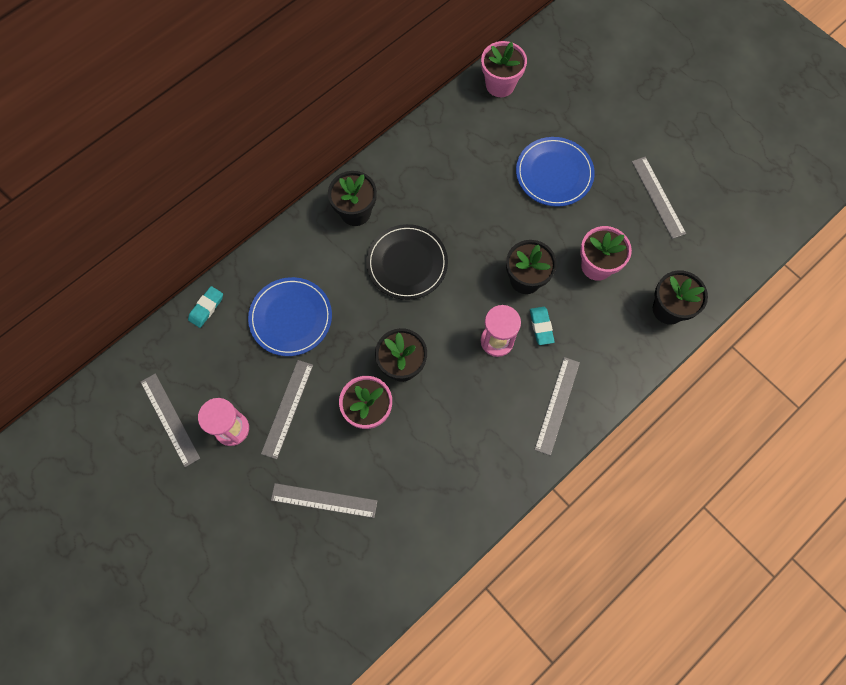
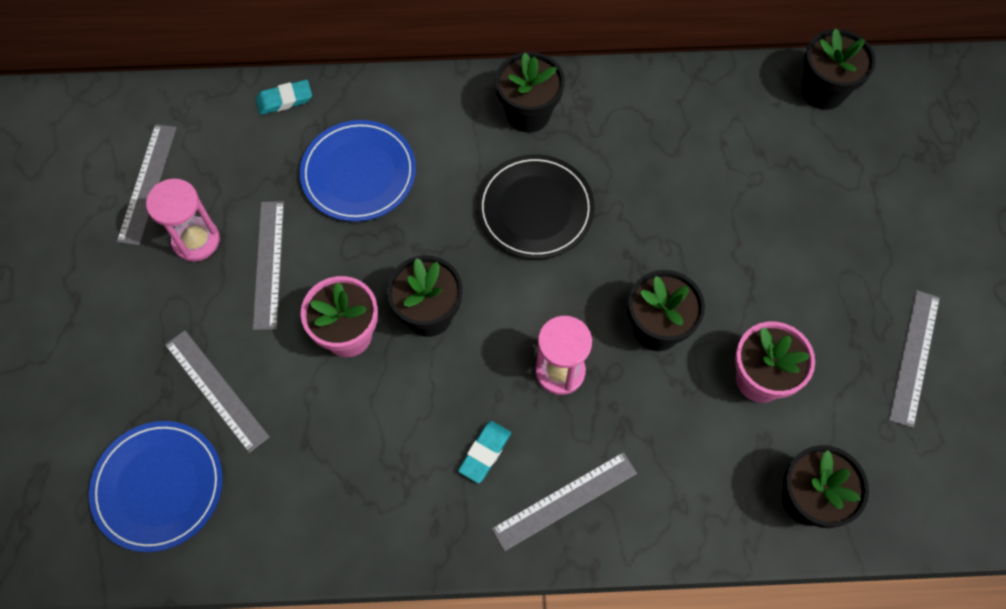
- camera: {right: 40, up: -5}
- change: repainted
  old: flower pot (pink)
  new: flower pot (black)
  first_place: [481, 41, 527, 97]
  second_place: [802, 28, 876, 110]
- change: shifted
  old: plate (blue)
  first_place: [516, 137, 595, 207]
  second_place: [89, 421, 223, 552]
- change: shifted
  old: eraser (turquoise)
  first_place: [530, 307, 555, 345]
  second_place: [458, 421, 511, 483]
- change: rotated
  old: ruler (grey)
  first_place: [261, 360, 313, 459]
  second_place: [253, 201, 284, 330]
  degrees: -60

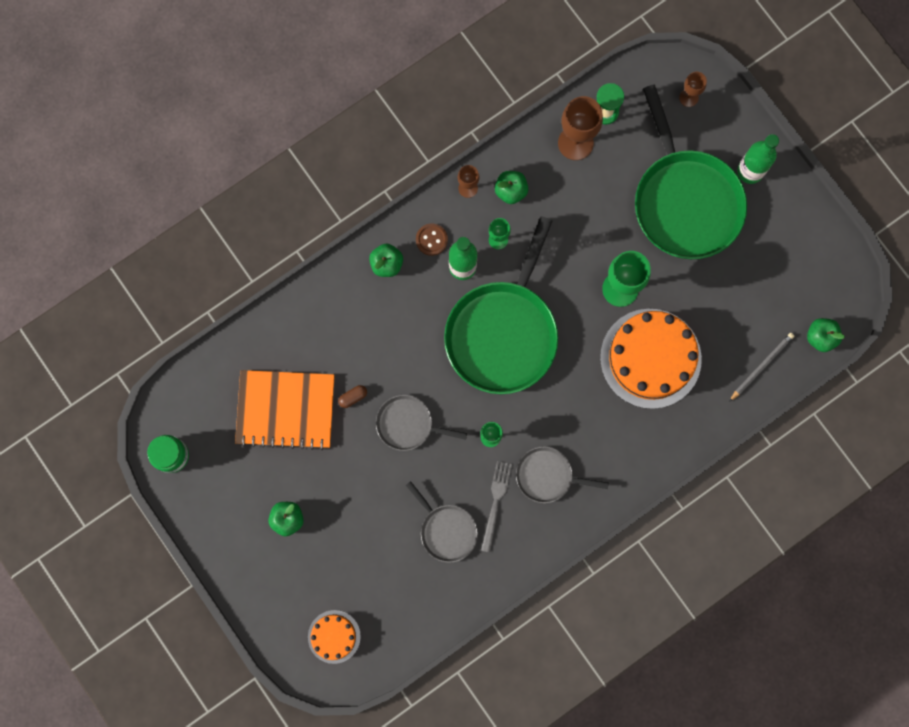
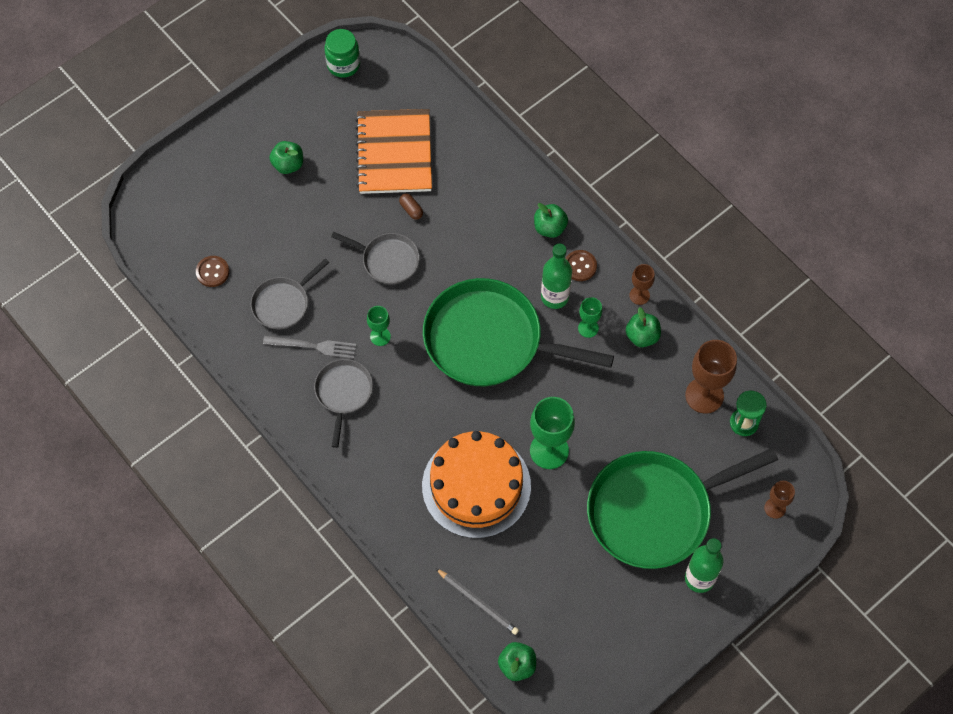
- camera: {right: 85, up: -15}
- change: rotated
  old: pan (grey)
  first_place: [376, 395, 467, 451]
  second_place: [331, 232, 420, 284]
  degrees: 105
- change: gone
  old: cake (orange)
  first_place: [308, 610, 361, 664]
- change: new
  new: button (brown)
  second_place: [196, 256, 229, 287]

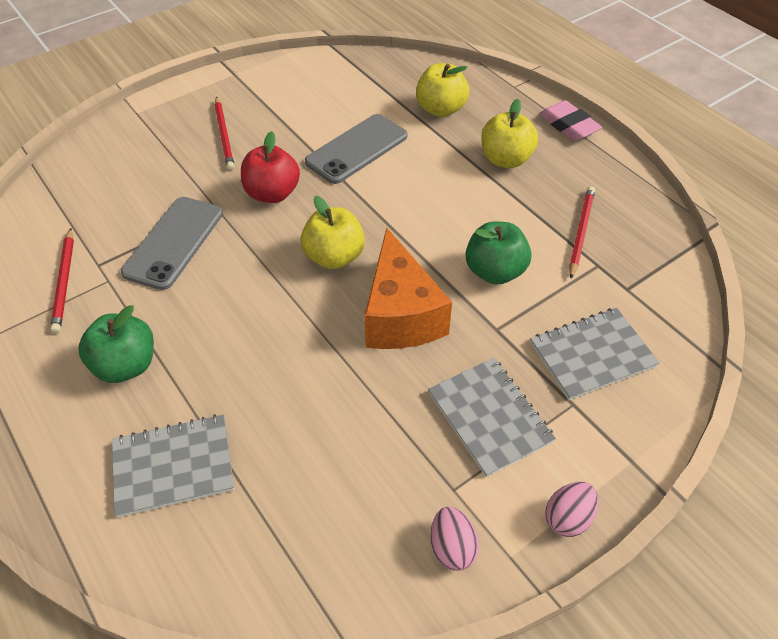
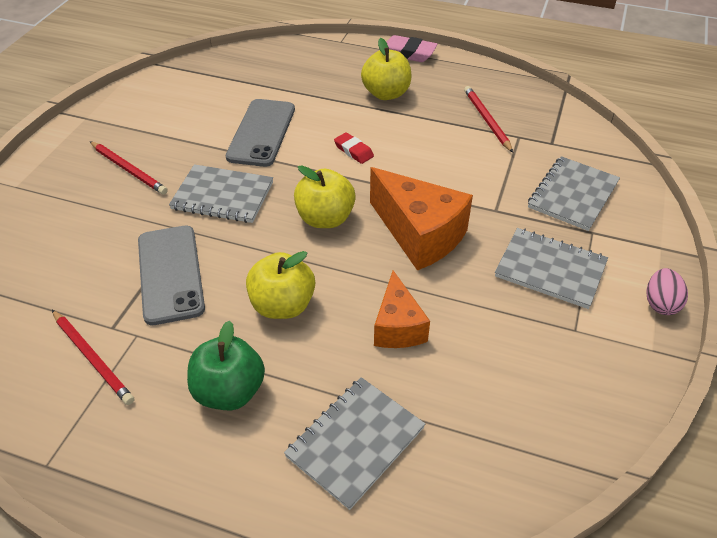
- camera: {right: -35, up: -5}
- change: shifted
  old: apple (yellow)
  first_place: [416, 63, 469, 117]
  second_place: [246, 251, 315, 319]
- change: swapped
  old: apple (red)
  new: notebook (grey)
  first_place: [241, 131, 300, 203]
  second_place: [169, 164, 273, 223]
- change: gone
  old: apple (green)
  first_place: [466, 221, 531, 285]
- change: gone
  old: egg (pink)
  first_place: [430, 507, 479, 571]
- change: new
  new: eraser (red)
  second_place: [334, 132, 374, 164]
- change: new
  new: cheese (orange)
  second_place: [374, 270, 430, 348]

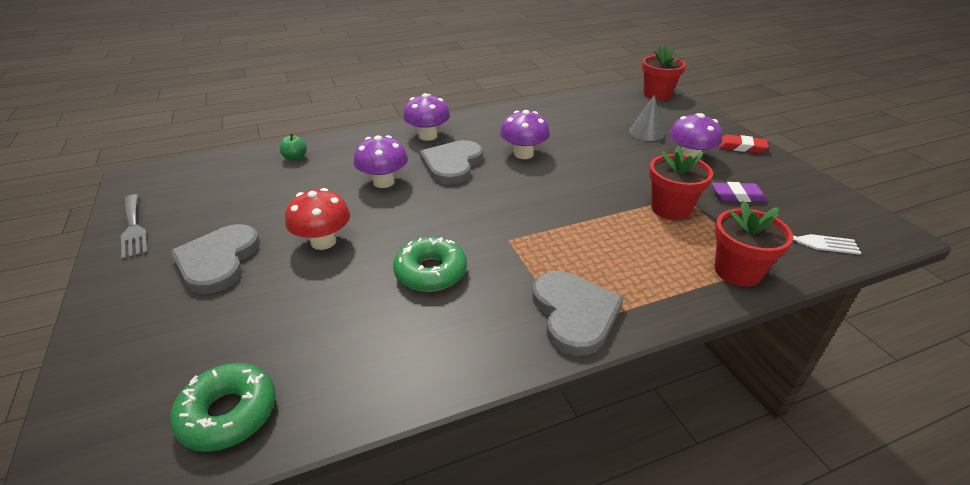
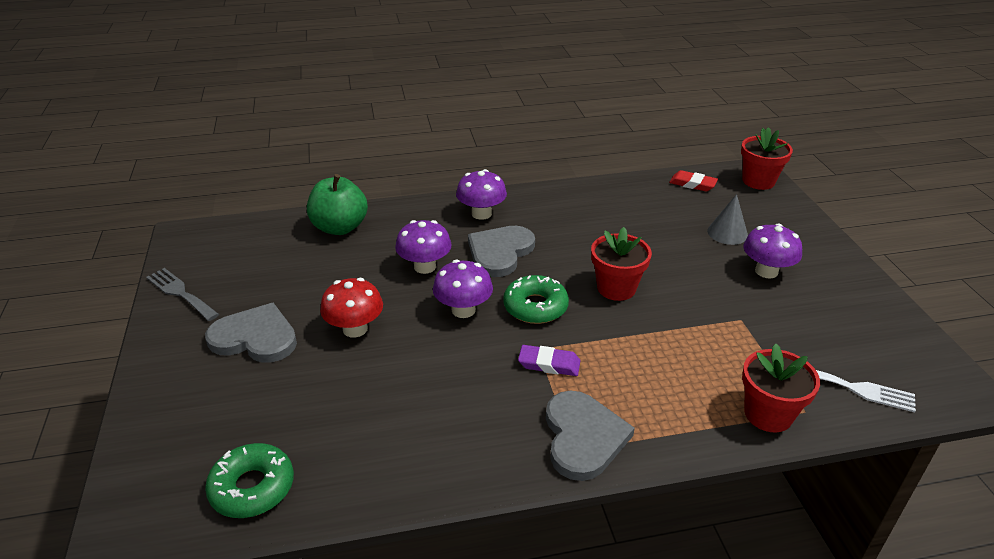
- camera: {right: 10, up: 0}
- change: shifted
  old: mushroom (purple)
  first_place: [500, 110, 550, 159]
  second_place: [433, 260, 493, 318]
- change: scaled
  old: apple (green)
  first_place: [280, 133, 307, 161]
  second_place: [307, 174, 368, 235]
  factor: 2.19
- change: shifted
  old: eraser (red)
  first_place: [718, 135, 769, 153]
  second_place: [669, 170, 718, 192]
- change: shifted
  old: flower pot (red)
  first_place: [649, 146, 713, 220]
  second_place: [591, 227, 652, 301]
- change: shifted
  old: eraser (purple)
  first_place: [712, 182, 767, 202]
  second_place: [518, 345, 580, 376]
- change: rotated
  old: fork (grey)
  first_place: [121, 194, 148, 260]
  second_place: [146, 268, 219, 321]
  degrees: 150
- change: rotated
  old: heart (grey)
  first_place: [171, 224, 260, 294]
  second_place: [205, 303, 297, 363]
  degrees: 90
- change: shifted
  old: donut (green)
  first_place: [393, 237, 467, 292]
  second_place: [503, 275, 569, 324]

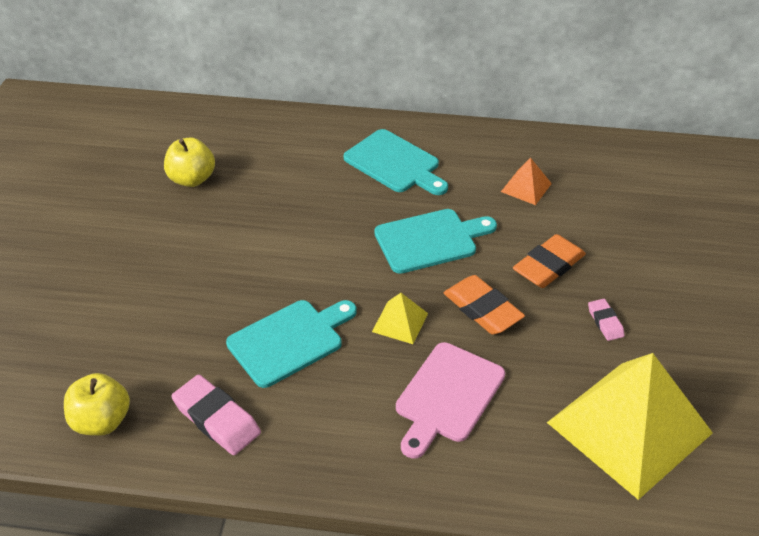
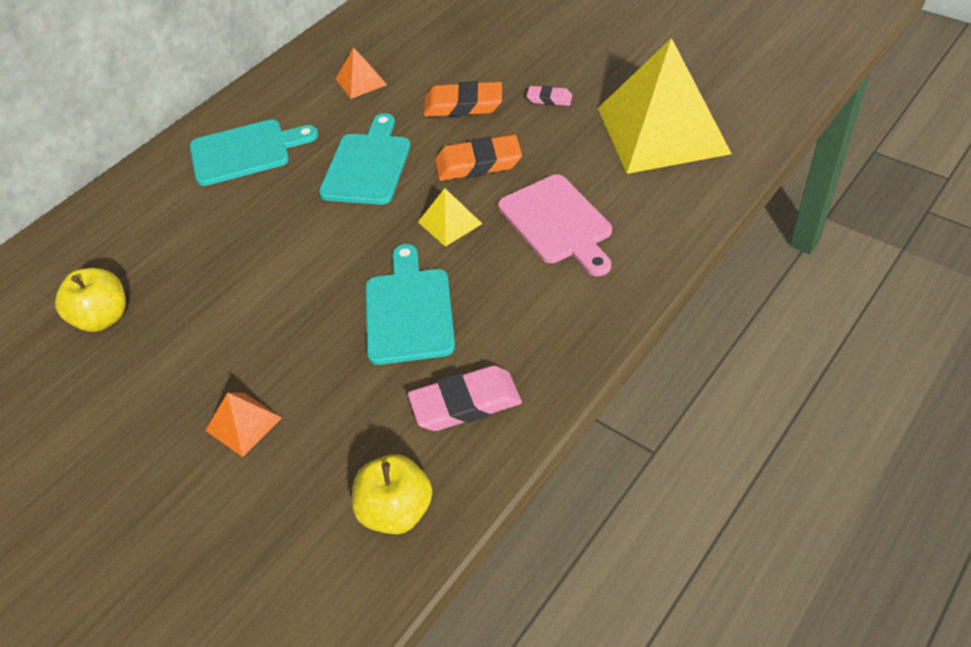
- camera: {right: -55, up: 5}
- change: rotated
  old: eraser (orange)
  first_place: [513, 234, 586, 288]
  second_place: [423, 81, 502, 117]
  degrees: -75
- change: new
  new: pyramid (orange)
  second_place: [205, 393, 282, 457]

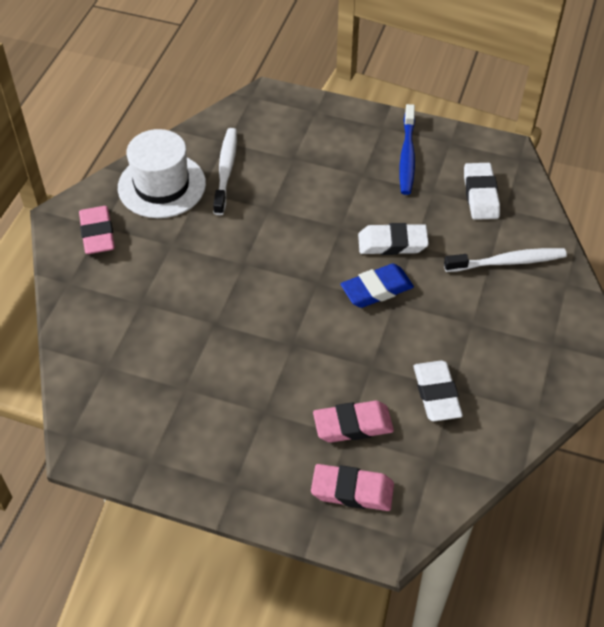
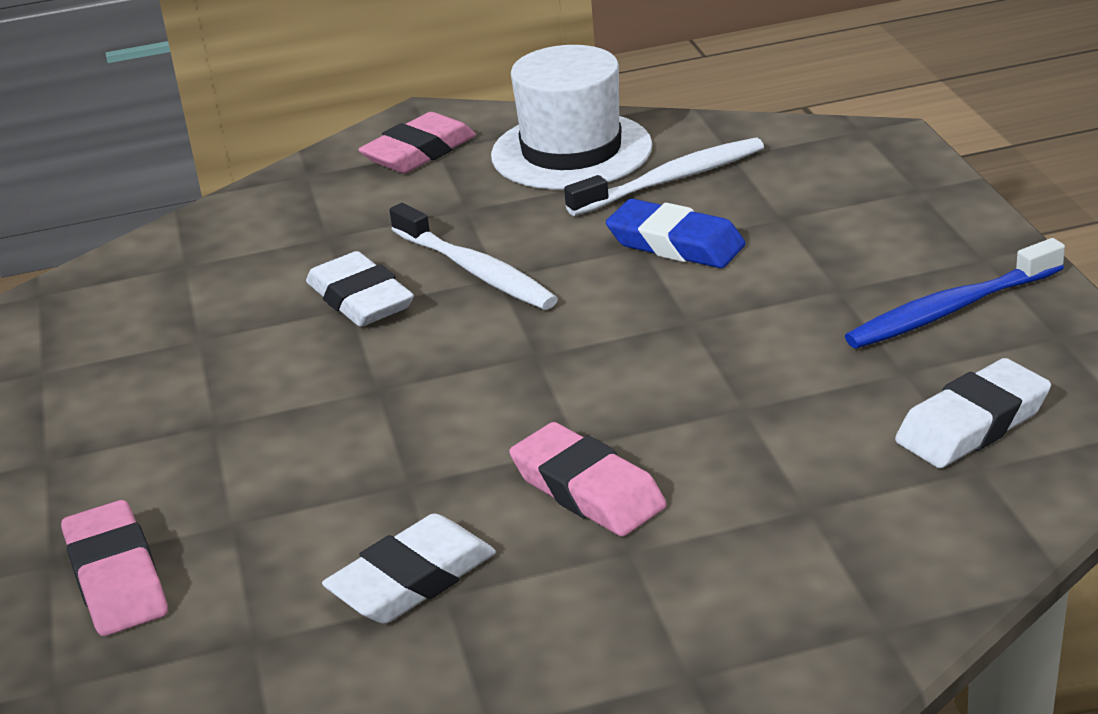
- camera: {right: 60, up: -20}
- change: shifted
  old: eraser (white)
  first_place: [358, 223, 429, 255]
  second_place: [306, 251, 414, 327]
- change: shifted
  old: toothbrush (white)
  first_place: [444, 248, 567, 272]
  second_place: [389, 203, 558, 310]
- change: shifted
  old: eraser (blue)
  first_place: [341, 264, 414, 308]
  second_place: [606, 199, 746, 268]
- change: shifted
  old: eraser (pink)
  first_place: [313, 401, 394, 443]
  second_place: [509, 422, 666, 536]

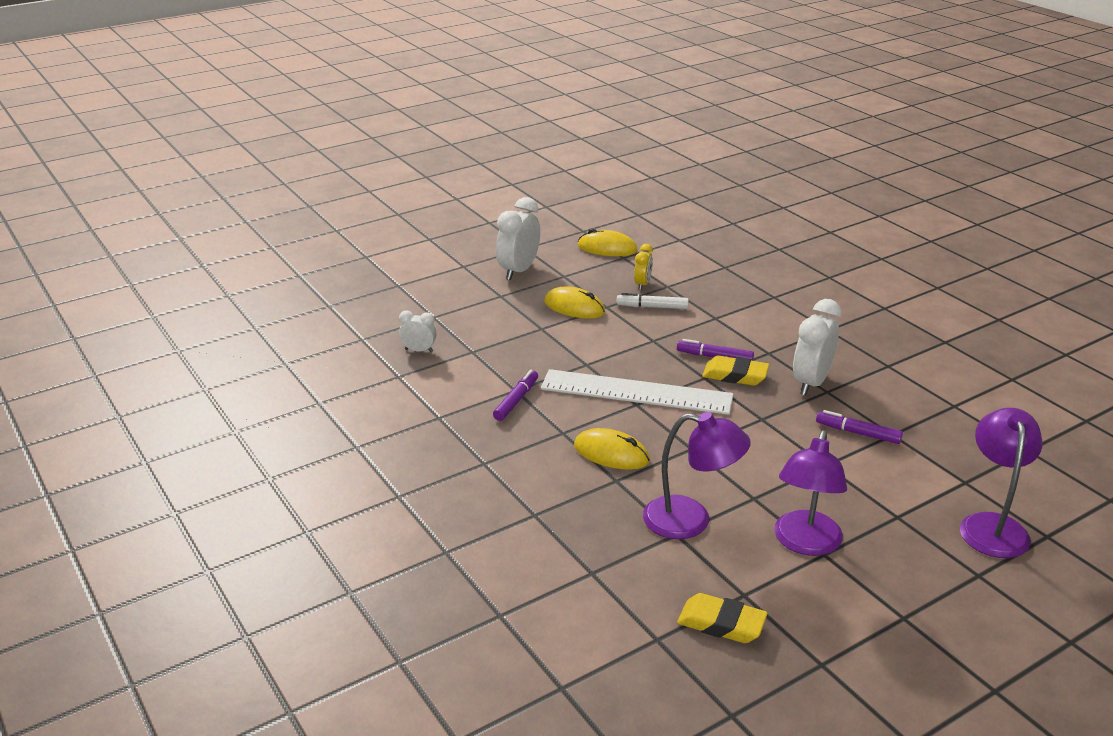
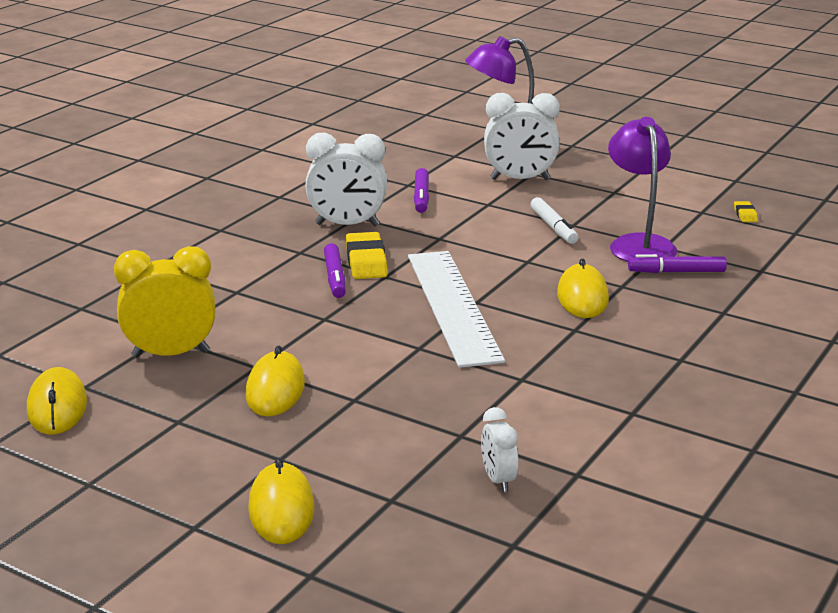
- camera: {right: -115, up: -5}
- change: shifted
  old: clock (white)
  first_place: [496, 197, 540, 280]
  second_place: [484, 93, 560, 180]
- change: scaled
  old: clock (yellow)
  first_place: [634, 244, 653, 290]
  second_place: [114, 246, 215, 358]
  factor: 1.83
- change: shifted
  old: marker (white)
  first_place: [617, 293, 689, 309]
  second_place: [530, 197, 578, 244]
- change: shifted
  old: marker (purple)
  first_place: [493, 370, 538, 421]
  second_place: [628, 254, 727, 273]
- change: gone
  old: lamp (purple)
  first_place: [774, 430, 847, 556]
- change: scaled
  old: eraser (yellow)
  first_place: [677, 593, 768, 643]
  second_place: [734, 201, 758, 222]
  factor: 0.51
- change: new
  new: mouse (yellow)
  second_place: [248, 458, 314, 544]

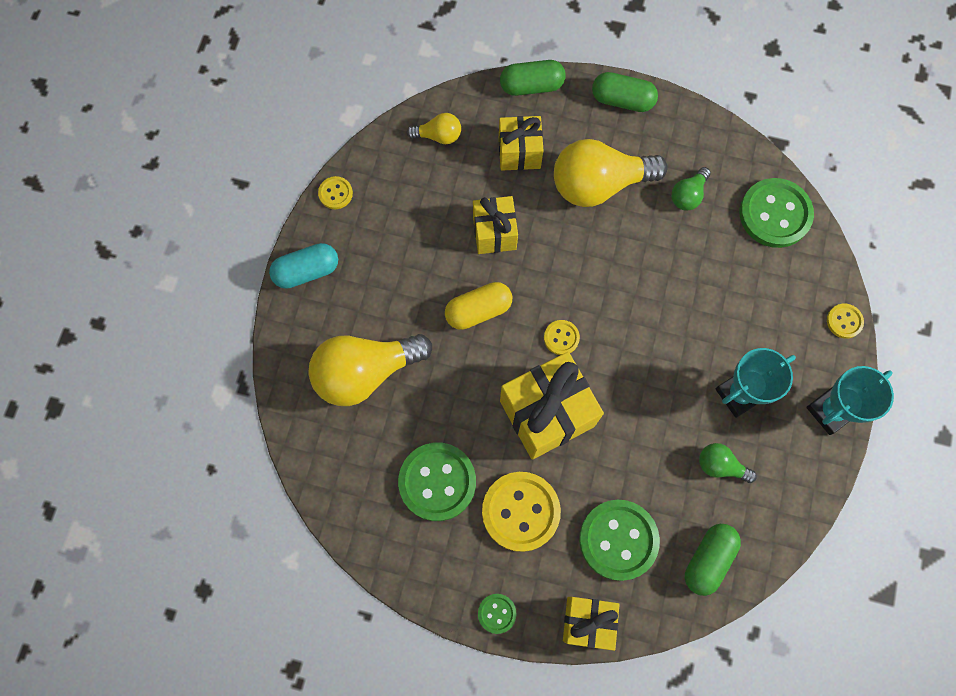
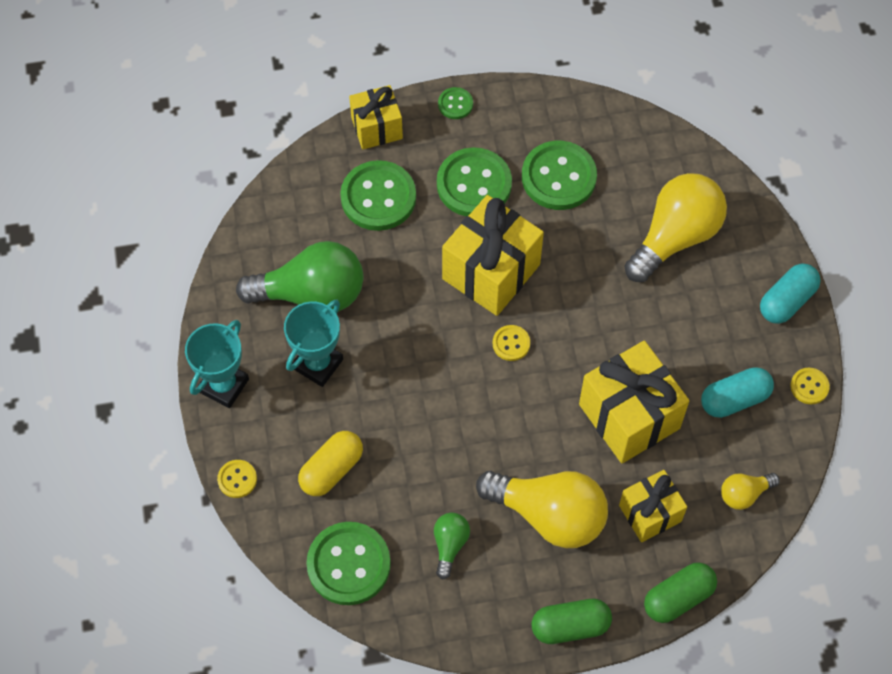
- camera: {right: 155, up: -10}
- change: rotated
  old: light bulb (yellow)
  first_place: [554, 139, 667, 207]
  second_place: [476, 471, 608, 548]
  degrees: 60
- change: scaled
  old: gift (yellow)
  first_place: [473, 196, 518, 254]
  second_place: [579, 341, 689, 463]
  factor: 1.66
- change: shifted
  old: capsule (yellow)
  first_place: [445, 282, 512, 330]
  second_place: [298, 431, 363, 496]
- change: scaled
  old: light bulb (green)
  first_place: [699, 443, 757, 483]
  second_place: [236, 241, 364, 312]
  factor: 2.09
- change: repainted
  old: button (yellow)
  new: button (green)
  first_place: [482, 472, 561, 552]
  second_place: [437, 147, 512, 216]
- change: gone
  old: capsule (green)
  first_place: [685, 524, 741, 596]
- change: new
  new: capsule (turquoise)
  second_place: [701, 367, 774, 418]

